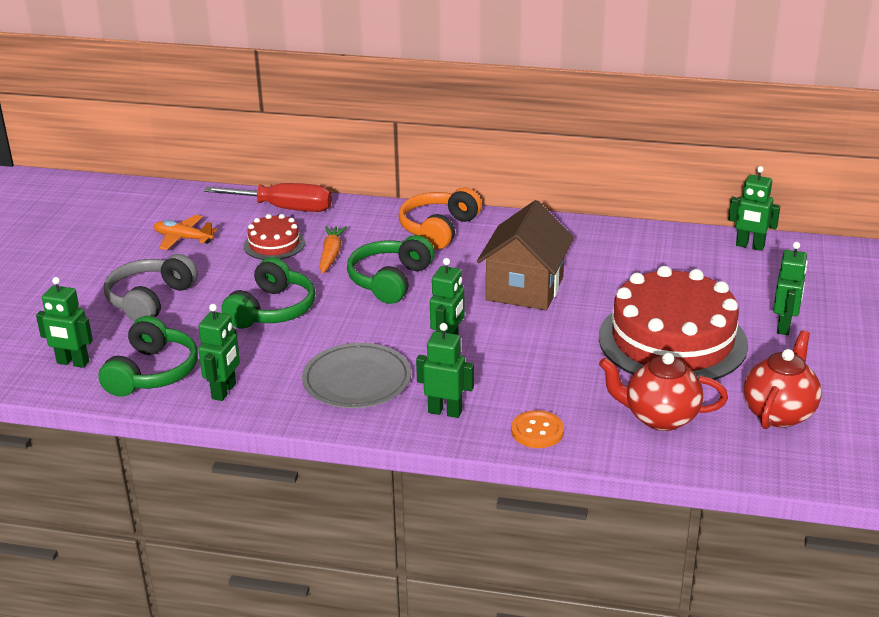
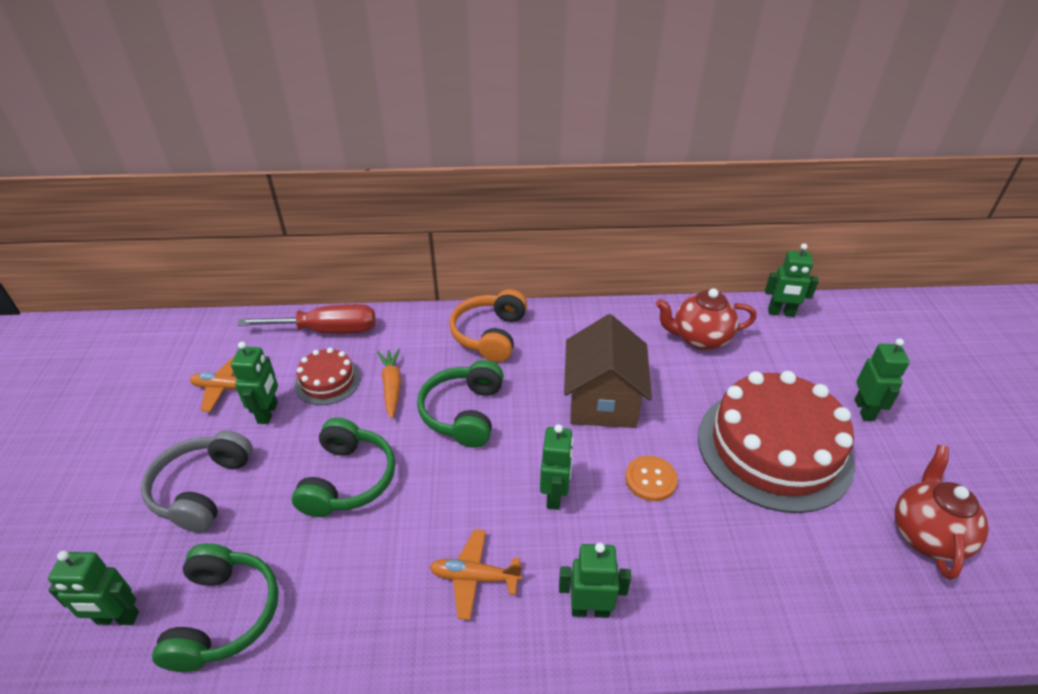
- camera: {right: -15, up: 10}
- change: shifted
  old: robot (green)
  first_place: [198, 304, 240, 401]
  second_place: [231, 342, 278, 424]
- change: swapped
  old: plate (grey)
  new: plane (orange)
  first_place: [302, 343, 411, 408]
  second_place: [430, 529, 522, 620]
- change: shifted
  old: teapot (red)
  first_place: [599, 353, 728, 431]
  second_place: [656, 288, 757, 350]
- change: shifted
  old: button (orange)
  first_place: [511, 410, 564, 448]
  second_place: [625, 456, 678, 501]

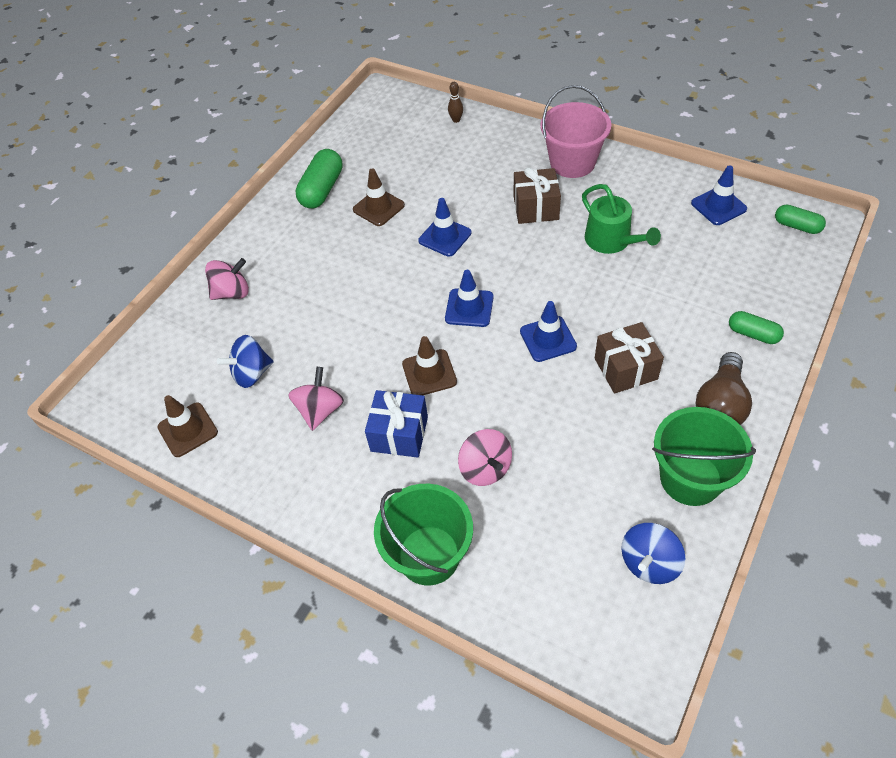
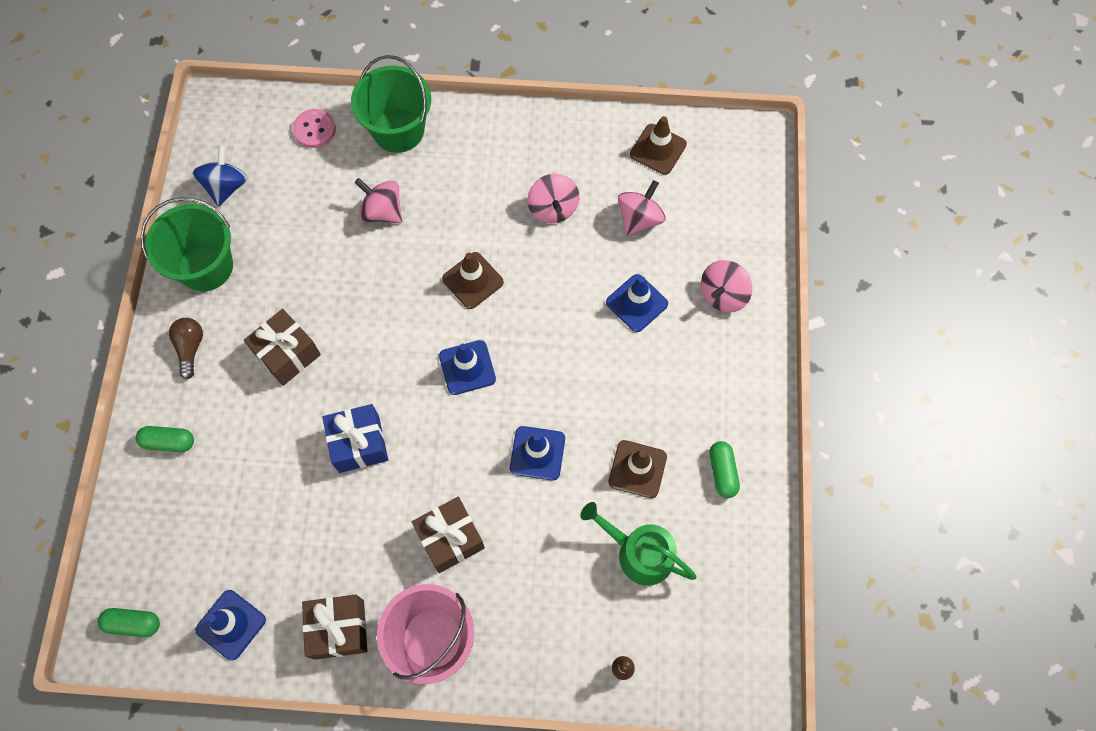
- camera: {right: 150, up: 15}
- change: scaled
  old: capsule (green)
  first_place: [295, 149, 343, 209]
  second_place: [709, 441, 740, 498]
  factor: 0.61
- change: shifted
  old: watering can (green)
  first_place: [582, 184, 661, 254]
  second_place: [580, 502, 696, 586]
- change: shifted
  old: traffic cone (blue)
  first_place: [520, 301, 577, 362]
  second_place: [606, 274, 668, 332]
- change: repainted
  old: spinning top (blue)
  new: spinning top (pink)
  first_place: [217, 335, 274, 388]
  second_place: [618, 180, 665, 236]
- change: scaled
  old: light bulb (brown)
  first_place: [695, 352, 752, 425]
  second_place: [169, 318, 203, 379]
  factor: 0.63
- change: shifted
  old: gift (blue)
  first_place: [365, 390, 428, 458]
  second_place: [322, 404, 388, 473]
- change: new
  new: button (pink)
  second_place: [293, 109, 336, 148]
- change: new
  new: gift (brown)
  second_place: [302, 594, 367, 660]

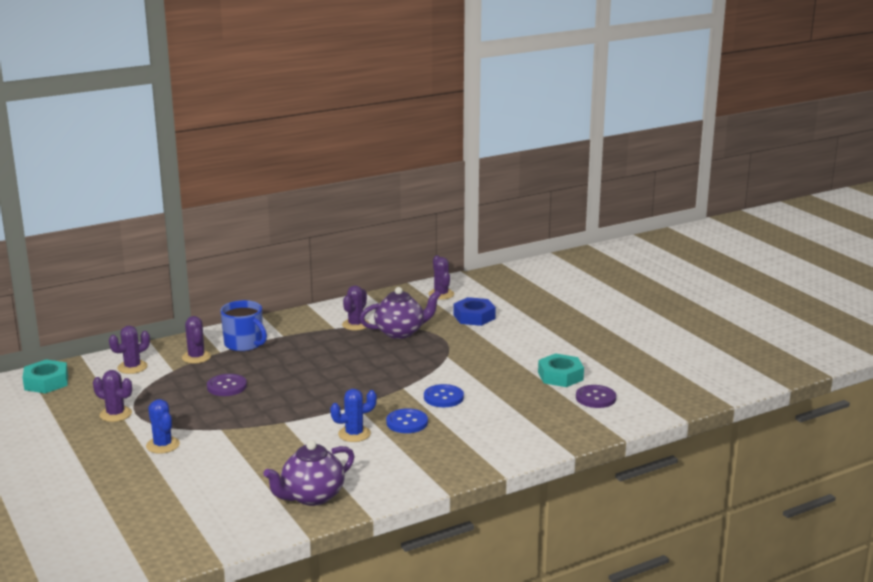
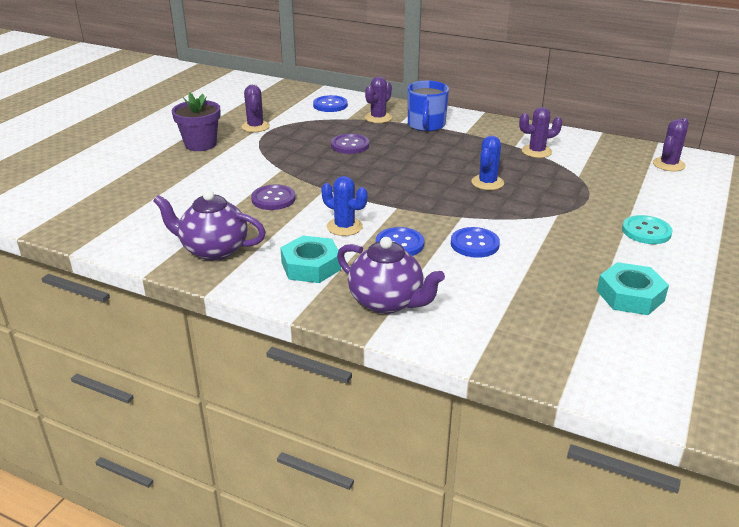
- camera: {right: 55, up: 10}
- change: shifted
  old: teapot (purple)
  first_place: [359, 287, 441, 339]
  second_place: [337, 237, 445, 314]
- change: gone
  old: nut (blue)
  first_place: [453, 297, 496, 326]
- change: swapped
  old: cactus (purple)
  new: button (blue)
  first_place: [109, 326, 150, 374]
  second_place: [313, 95, 348, 112]
- change: shifted
  old: nut (turquoise)
  first_place: [23, 359, 68, 393]
  second_place: [280, 235, 341, 283]
- change: shifted
  old: button (purple)
  first_place: [576, 385, 616, 408]
  second_place: [251, 184, 296, 210]
- change: shifted
  old: cactus (blue)
  first_place: [146, 399, 180, 454]
  second_place: [471, 136, 504, 190]
- change: new
  new: flower pot (purple)
  second_place: [172, 93, 221, 151]
- change: new
  new: button (turquoise)
  second_place: [622, 215, 673, 244]

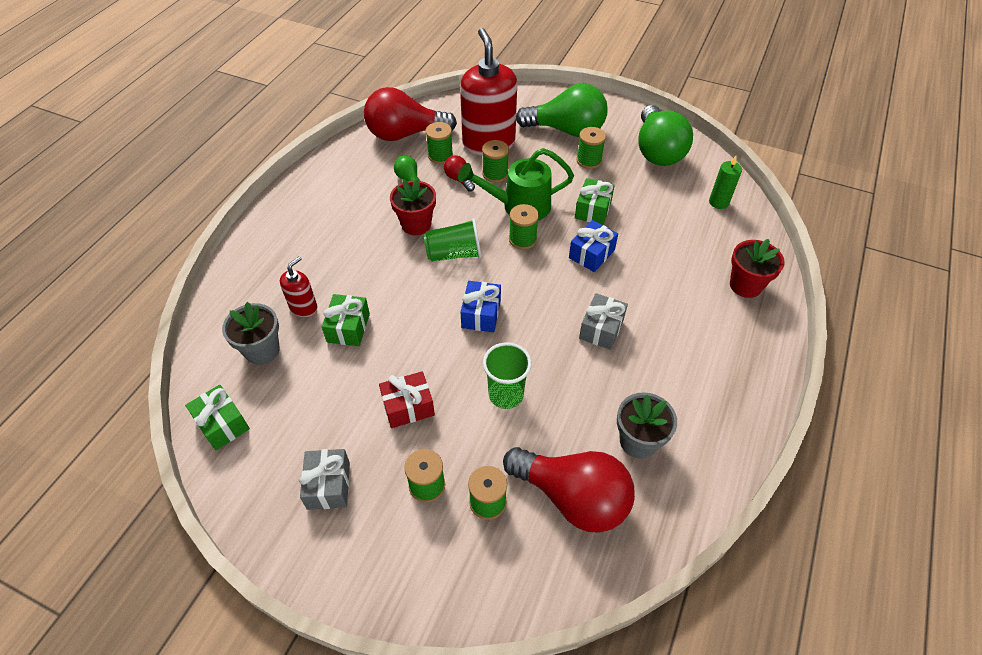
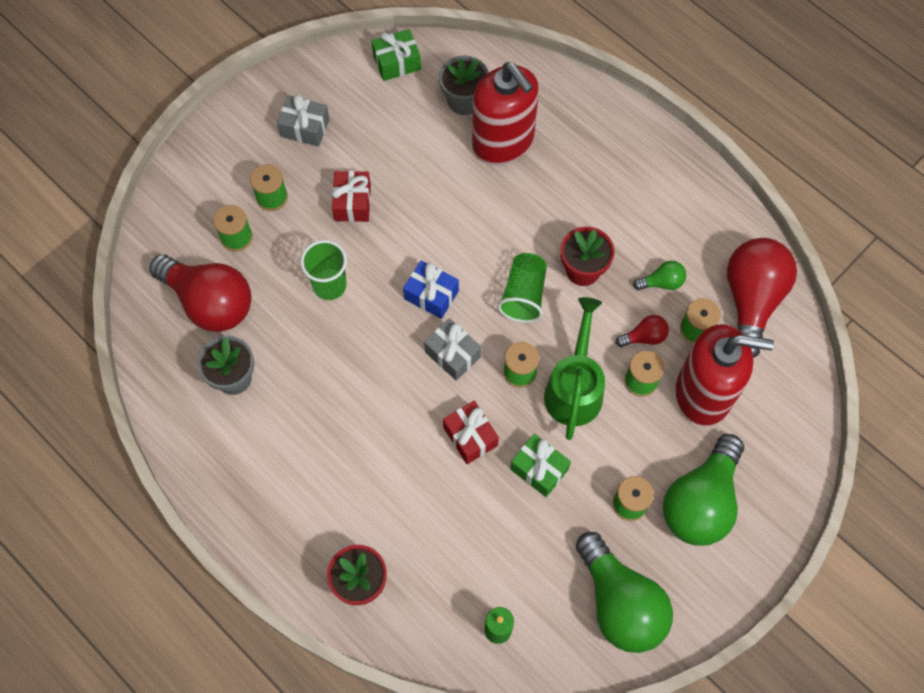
- camera: {right: 110, up: 15}
- change: rotated
  old: light bulb (green)
  first_place: [639, 105, 693, 166]
  second_place: [576, 532, 673, 653]
  degrees: -135
- change: repainted
  old: gift (blue)
  new: gift (red)
  first_place: [569, 220, 618, 272]
  second_place: [443, 401, 499, 464]
- change: scaled
  old: soap dispenser (red)
  first_place: [280, 256, 317, 317]
  second_place: [472, 62, 539, 165]
  factor: 2.12
- change: shifted
  old: gift (grey)
  first_place: [579, 293, 628, 350]
  second_place: [424, 318, 481, 381]
- change: gone
  old: gift (green)
  first_place: [322, 294, 370, 346]
- change: rotated
  old: light bulb (red)
  first_place: [503, 447, 635, 533]
  second_place: [149, 254, 251, 332]
  degrees: -105

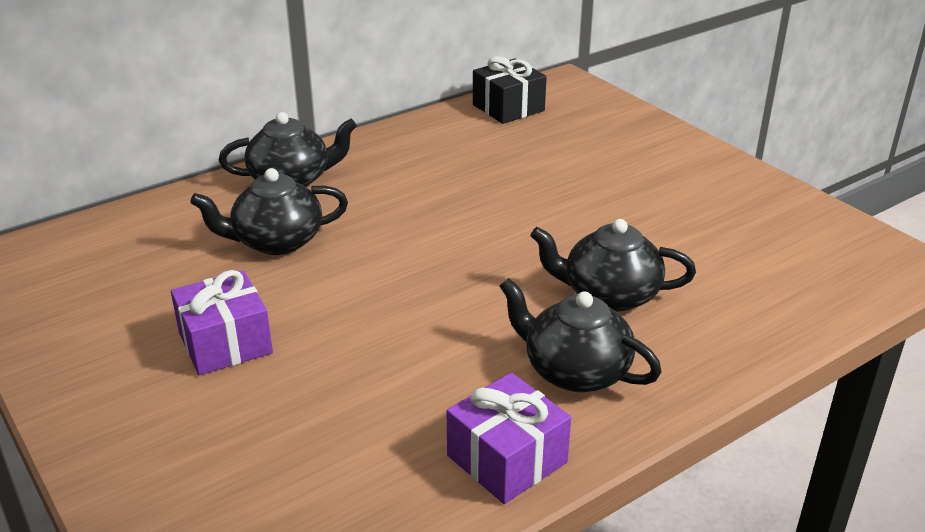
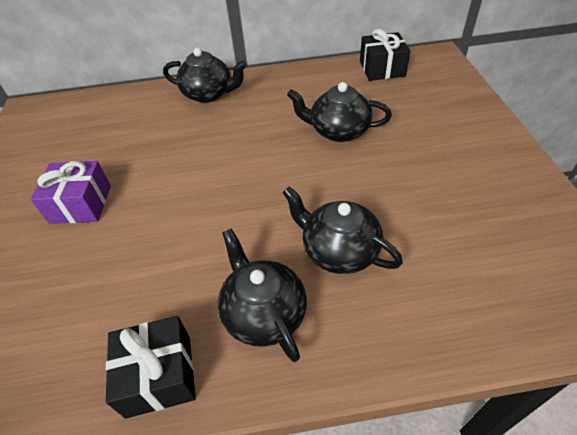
- camera: {right: 30, up: 15}
- change: shifted
  old: teapot (black)
  first_place: [190, 168, 348, 255]
  second_place: [287, 82, 392, 142]
- change: repainted
  old: gift (purple)
  new: gift (black)
  first_place: [447, 373, 571, 504]
  second_place: [106, 316, 196, 419]

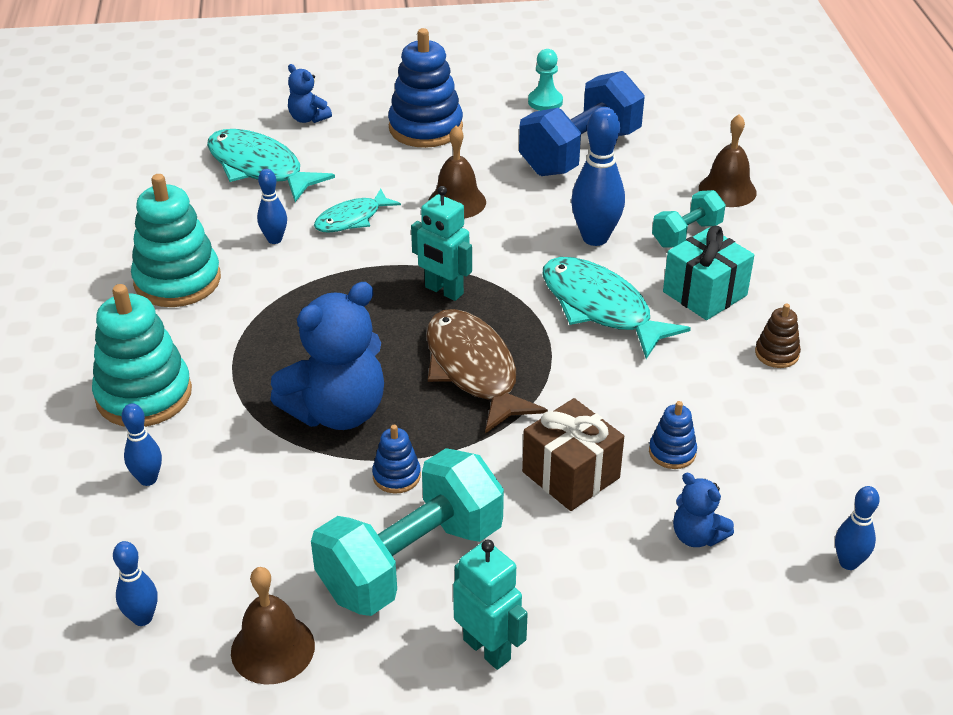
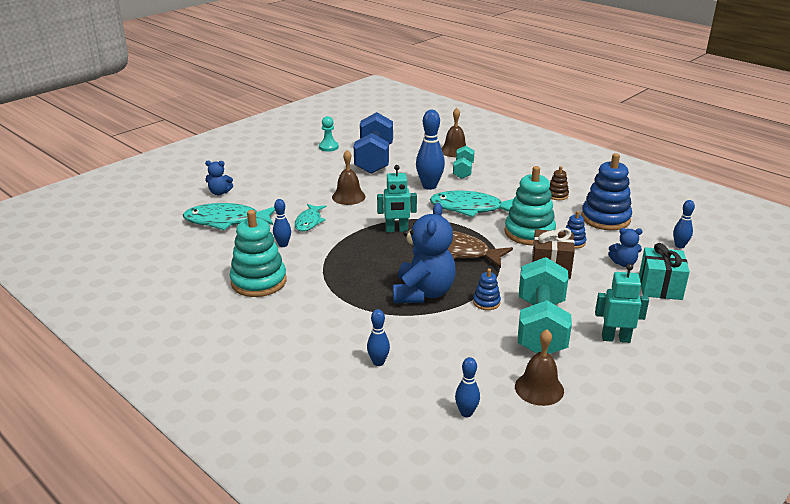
- camera: {right: -40, up: -10}
- change: shifted
  old: stacking toy (blue)
  first_place: [388, 28, 463, 148]
  second_place: [581, 153, 632, 230]
- change: shifted
  old: gift (turquoise)
  first_place: [663, 226, 754, 320]
  second_place: [639, 243, 690, 300]
- change: shifted
  old: stacking toy (turquoise)
  first_place: [92, 284, 192, 427]
  second_place: [504, 166, 556, 245]

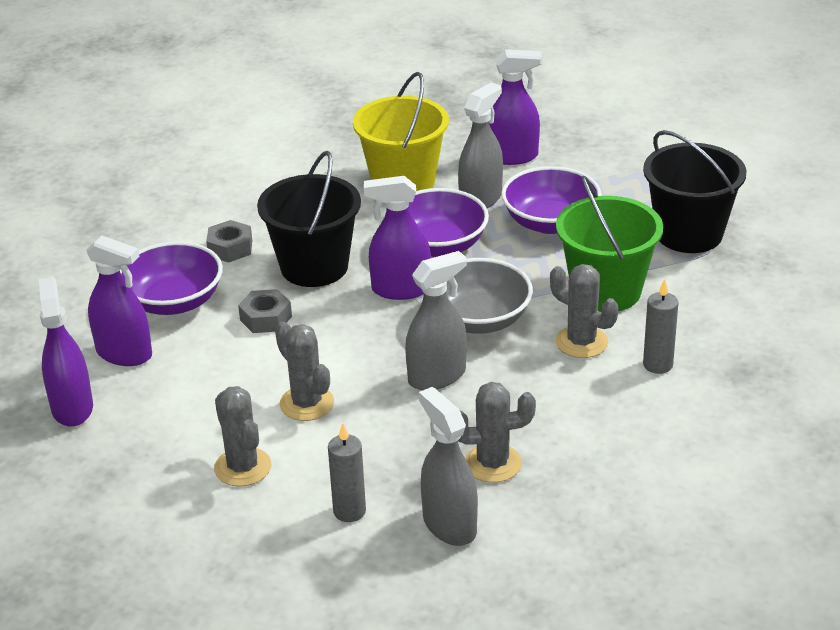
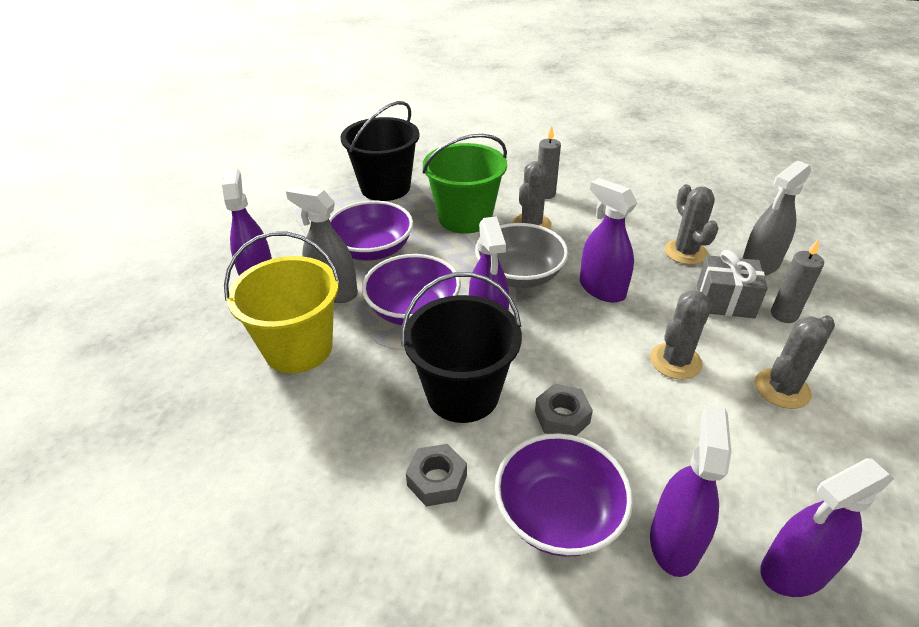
- camera: {right: -100, up: 5}
- change: repainted
  old: spray bottle (grey)
  new: spray bottle (purple)
  first_place: [405, 251, 467, 390]
  second_place: [580, 178, 637, 303]
- change: new
  new: gift (grey)
  second_place: [697, 250, 768, 318]

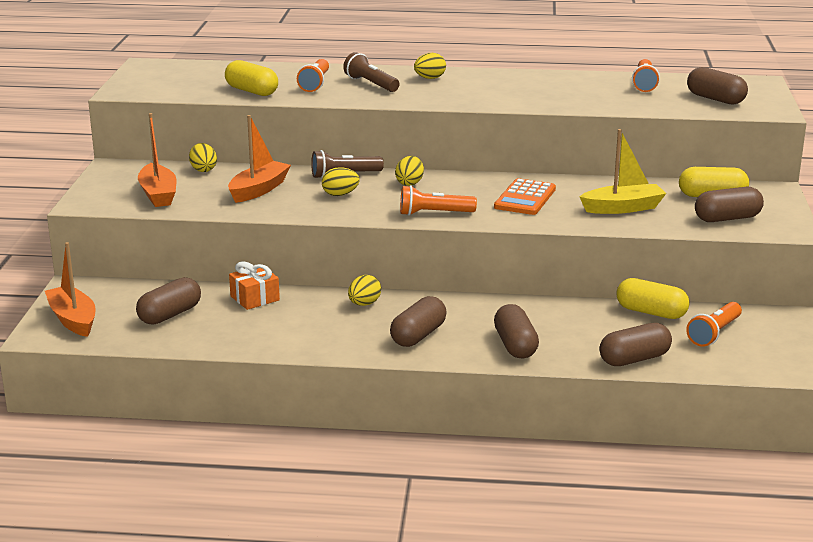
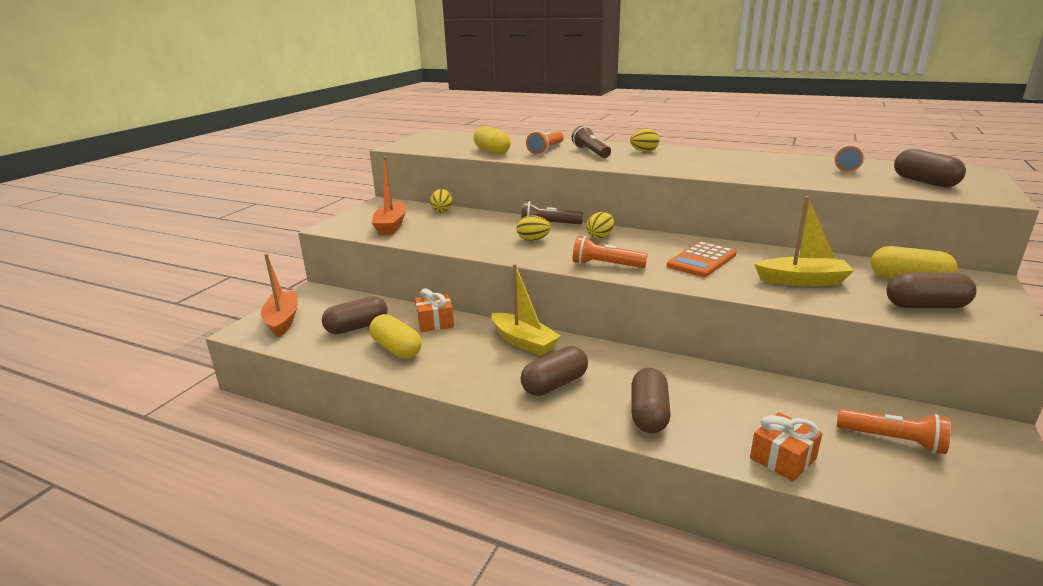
- camera: {right: 20, up: 0}
- change: gone
  old: boat (orange)
  first_place: [228, 115, 291, 203]
- change: swapped
  old: egg (yellow)
  new: boat (yellow)
  first_place: [348, 275, 381, 306]
  second_place: [491, 264, 561, 356]
- change: shifted
  old: capsule (yellow)
  first_place: [616, 278, 690, 319]
  second_place: [369, 314, 422, 359]
- change: rotated
  old: flashlight (orange)
  first_place: [686, 302, 742, 347]
  second_place: [837, 408, 951, 454]
  degrees: -120
- change: swapped
  old: capsule (brown)
  new: gift (orange)
  first_place: [599, 323, 672, 366]
  second_place: [750, 412, 822, 481]

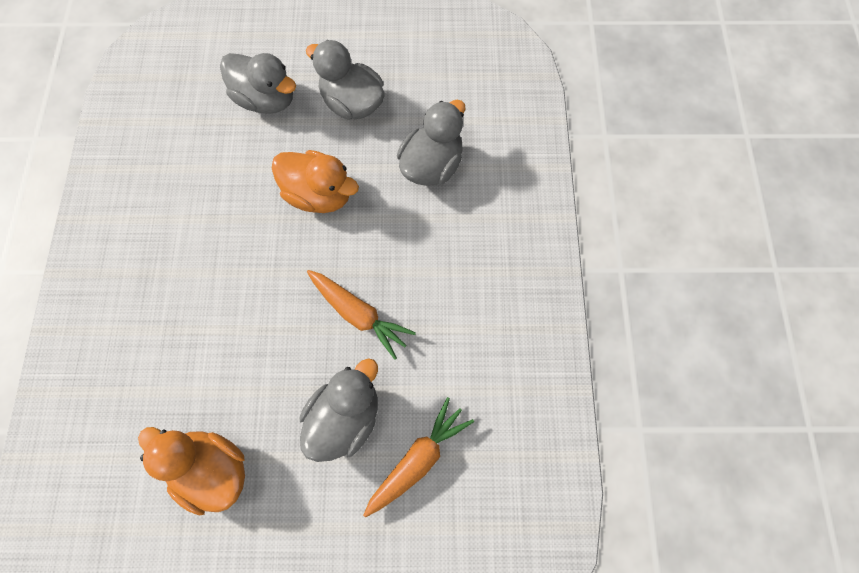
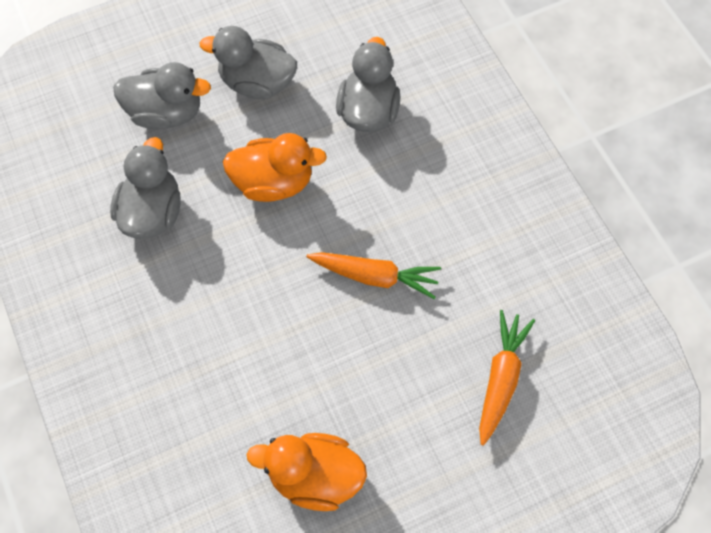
- camera: {right: -25, up: -5}
- change: shifted
  old: duck (grey)
  first_place: [300, 358, 378, 462]
  second_place: [110, 137, 180, 239]

